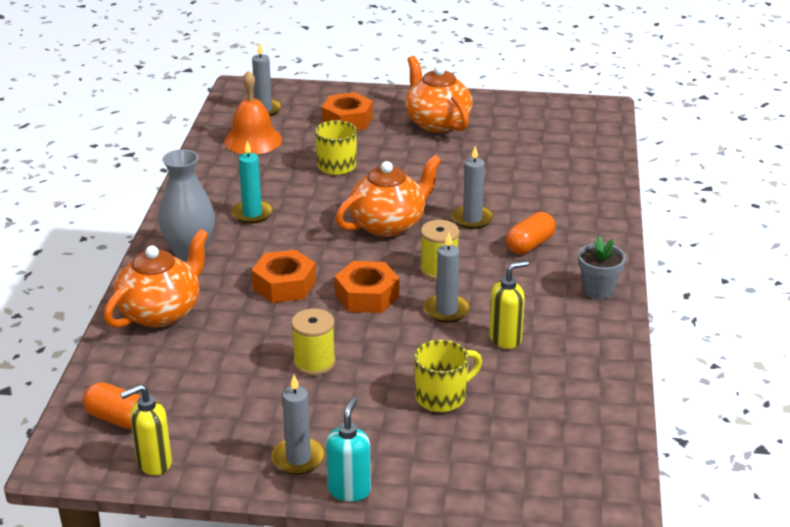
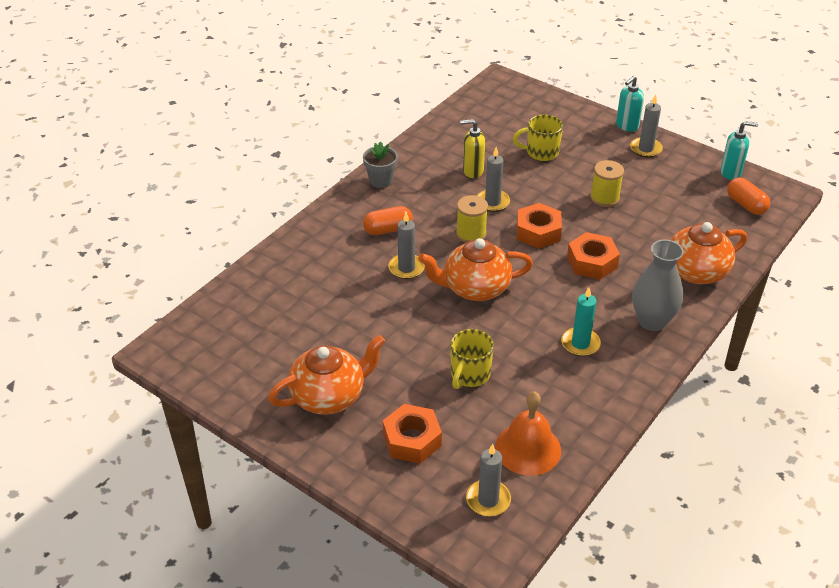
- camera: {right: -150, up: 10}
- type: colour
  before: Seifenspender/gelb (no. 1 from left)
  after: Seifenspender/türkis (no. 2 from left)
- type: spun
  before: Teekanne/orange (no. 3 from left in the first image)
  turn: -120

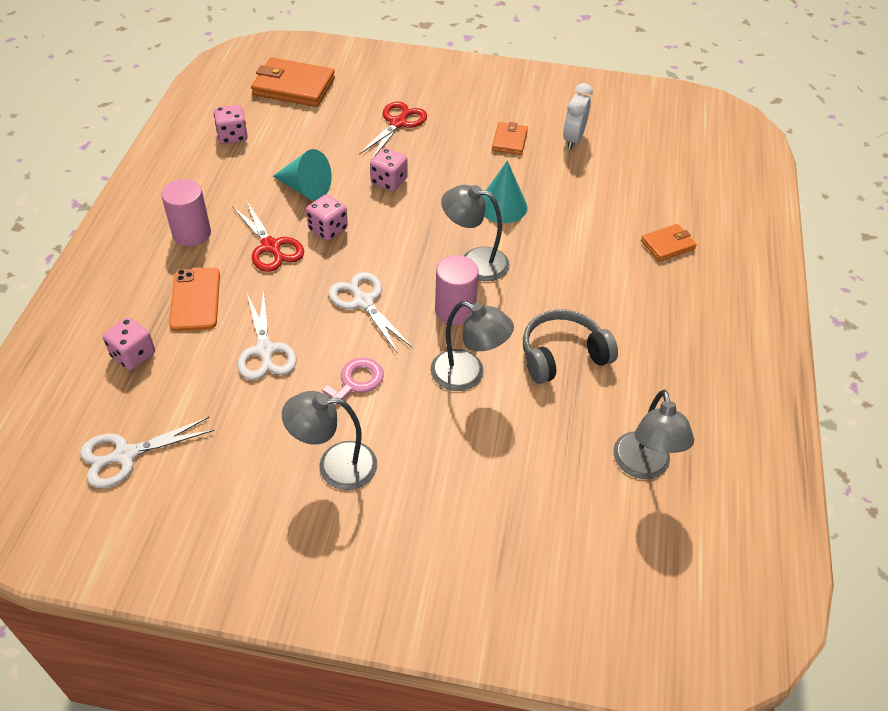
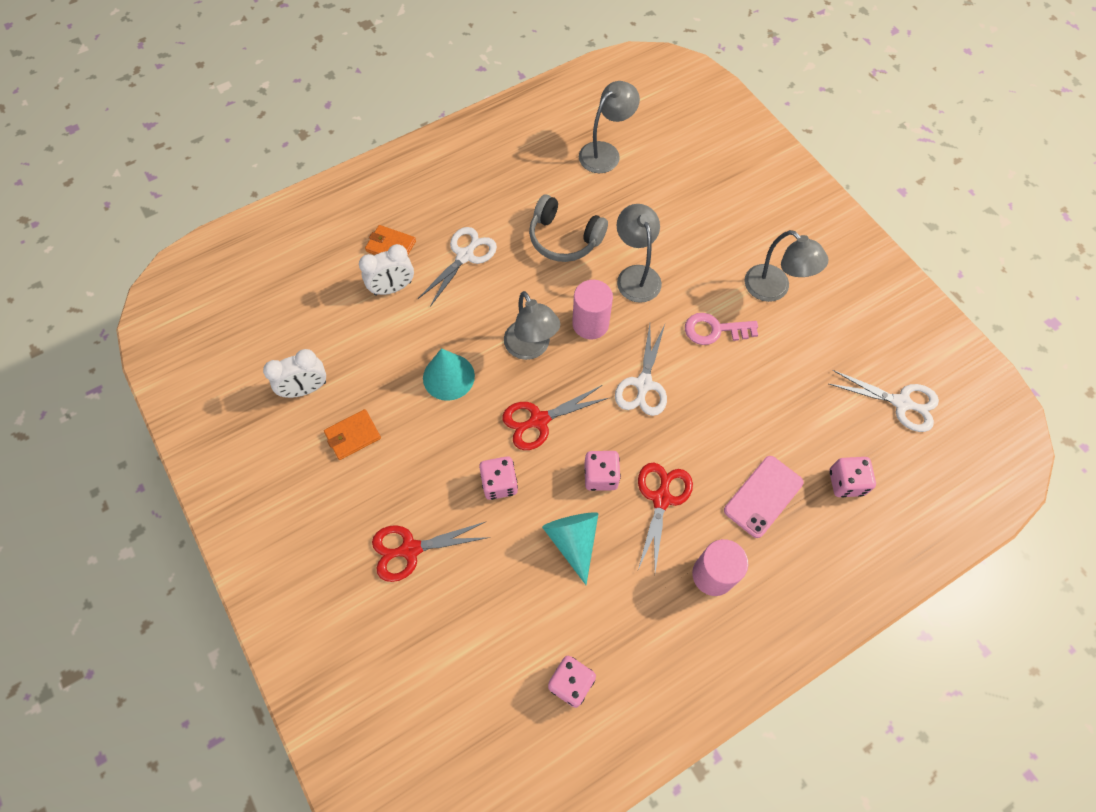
- camera: {right: -130, up: 15}
- type: missing
  before: Geldbörse/orange (no. 1 from left)
- type: appeared
  after: Wecker/weiß (no. 2 from left)
- type: appeared
  after: Schere/rot (no. 2 from left)
- type: relocated
  before: Schere/weiß (no. 2 from left in the first image)
  after: Schere/weiß (no. 1 from left)
- type: colour
  before: Handy/orange
  after: Handy/rosa

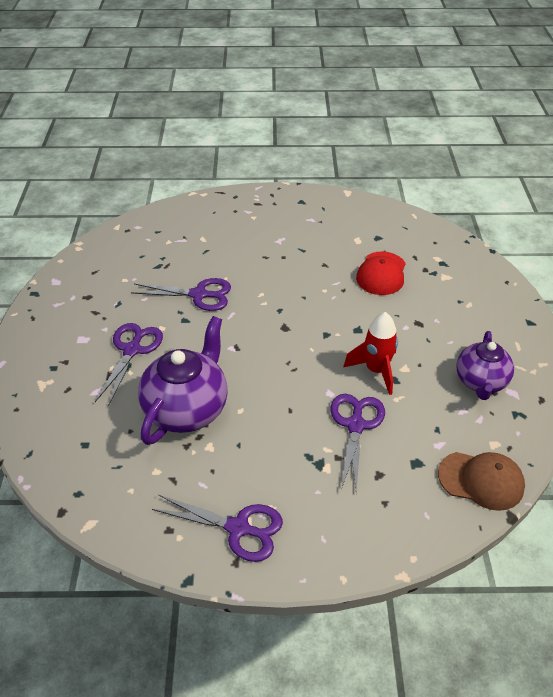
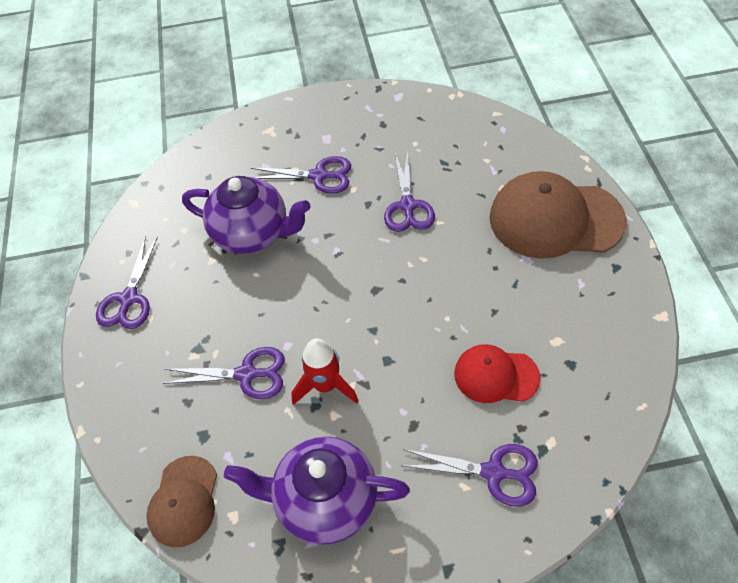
- camera: {right: 85, up: 10}
- type: appeared
  after: Schere/lila (no. 5 from left)
- type: appeared
  after: Kappe/braun (no. 2 from left)
- type: size
  before: Teekanne/lila (no. 2 from left)
  scale: 1.51

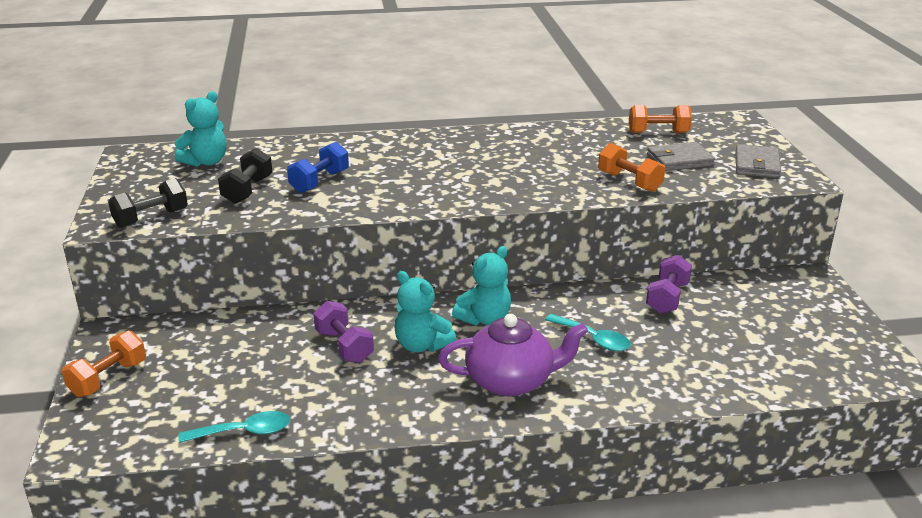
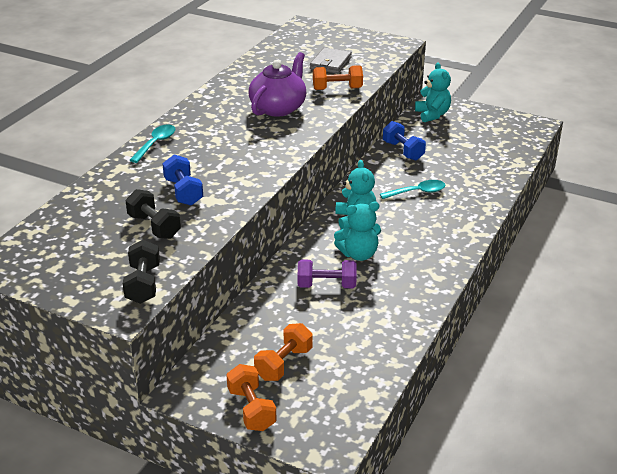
- camera: {right: -55, up: 5}
- type: missing
  before: Geldbörse/grau (no. 2 from left)
- type: relocated
  before: Teddybär/türkis (no. 1 from left in the first image)
  after: Teddybär/türkis (no. 3 from left)
- type: relocated
  before: Löffel/türkis (no. 1 from left)
- type: relocated
  before: Teekanne/lila
- type: relocated
  before: Hantel/orange (no. 3 from left in the first image)
  after: Hantel/orange (no. 2 from left)
- type: colour
  before: Hantel/lila (no. 2 from left)
  after: Hantel/blau (no. 2 from left)

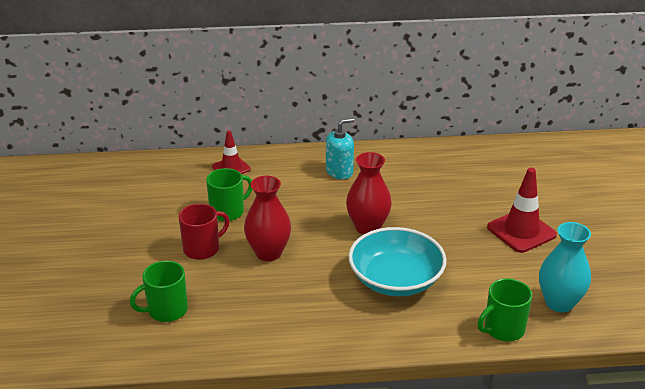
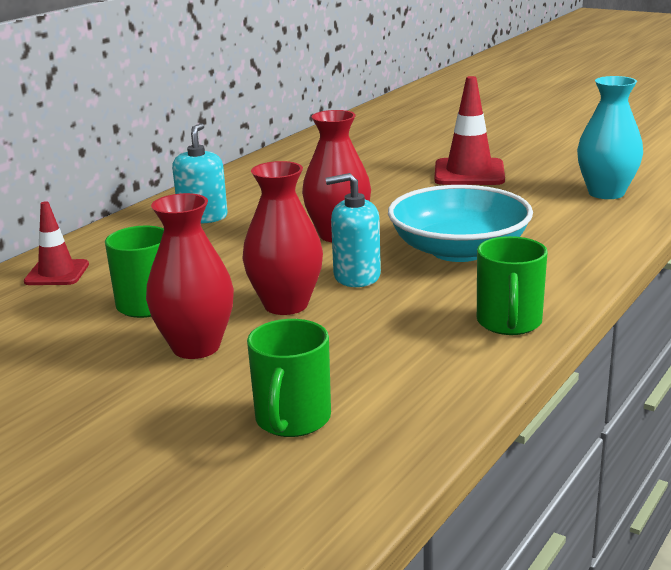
- camera: {right: -50, up: -10}
- type: appeared
  after: Seifenspender/türkis (no. 2 from left)
- type: relocated
  before: Tasse/grün (no. 3 from left)
- type: exchanged
  before: Tasse/rot
  after: Vase/rot (no. 1 from left)

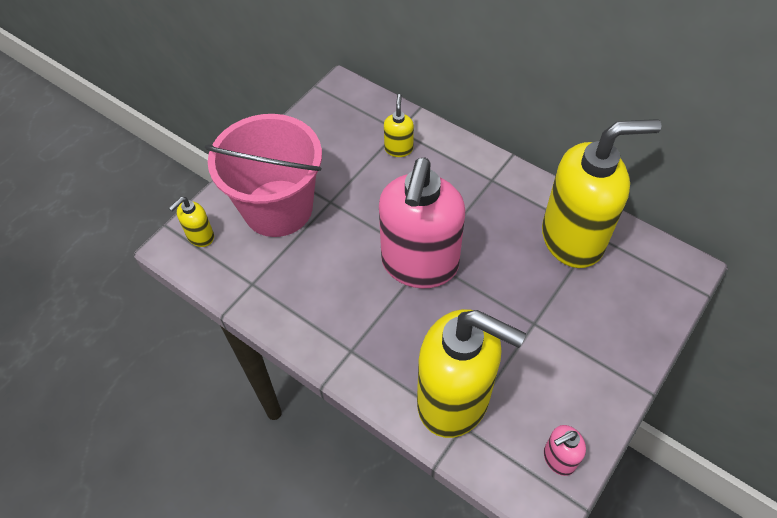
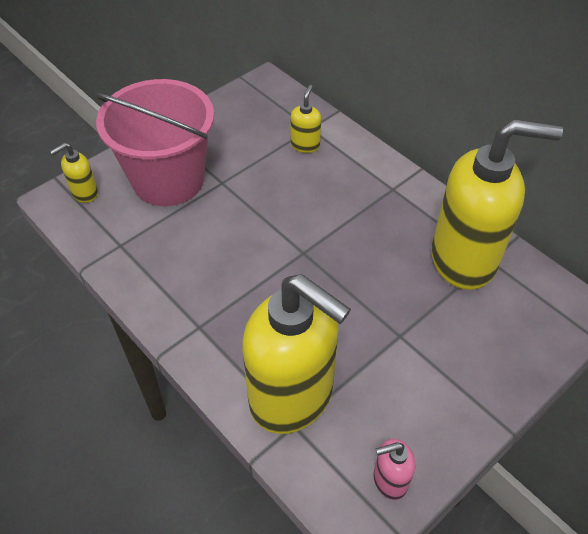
- camera: {right: 10, up: -5}
- type: missing
  before: Seifenspender/rosa (no. 1 from left)

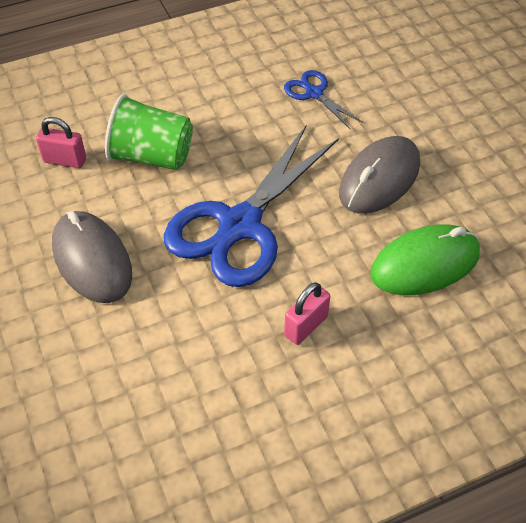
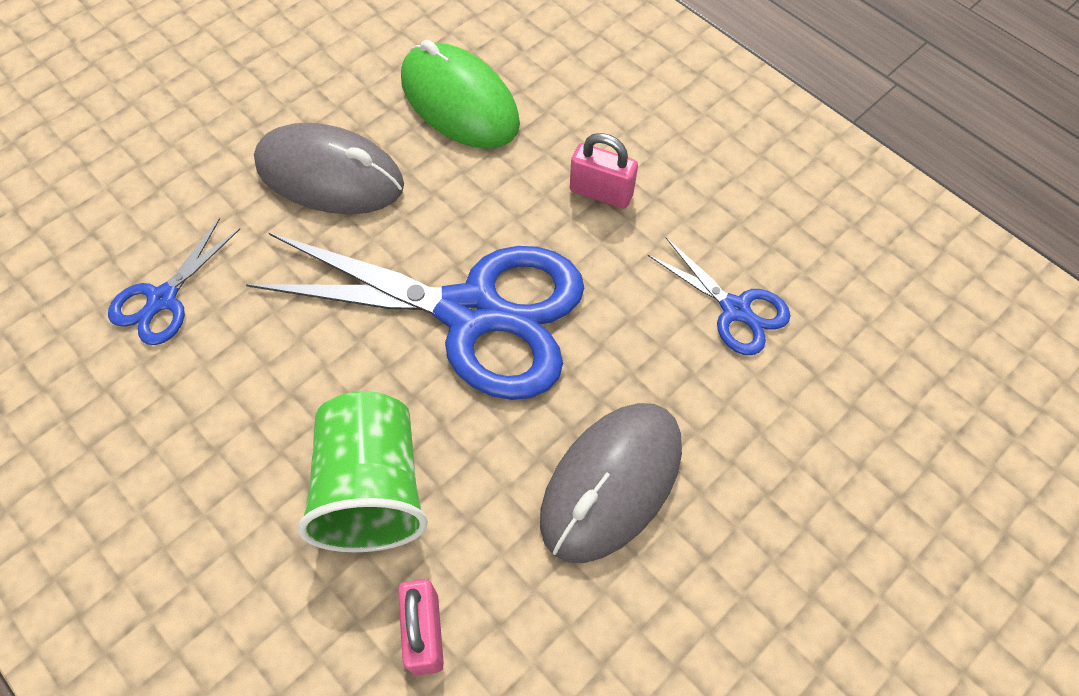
- camera: {right: -110, up: 10}
- type: appeared
  after: Schere/blau (no. 3 from left)

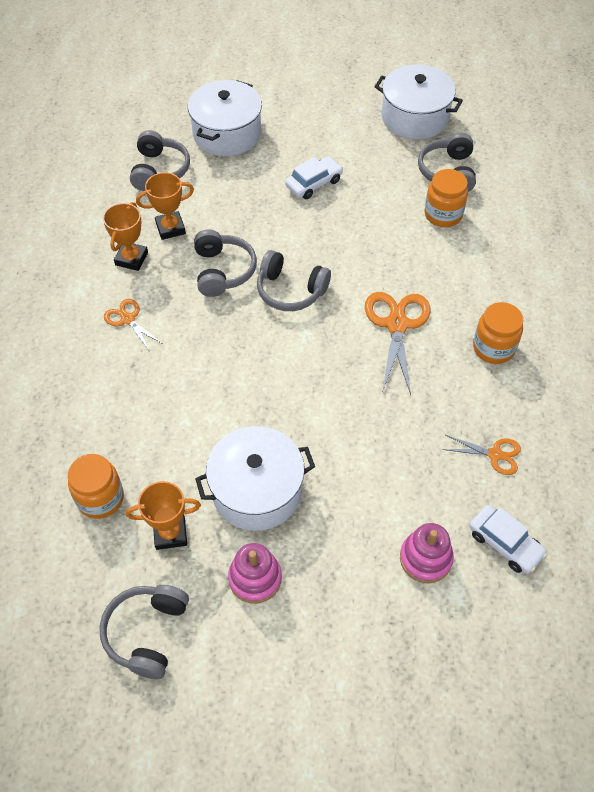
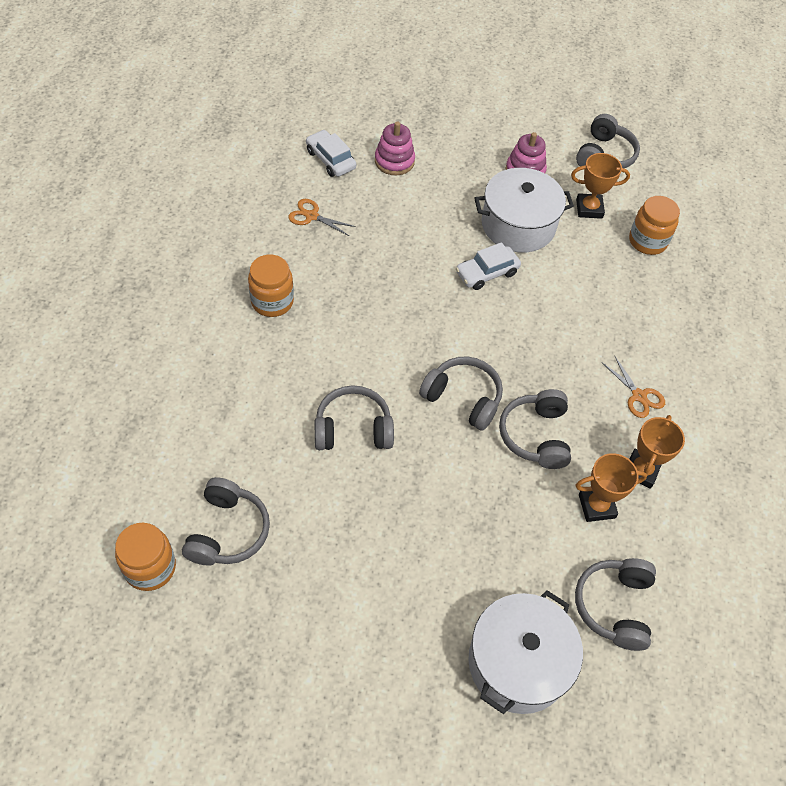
- camera: {right: -175, up: 0}
- type: missing
  before: Schere/orange (no. 2 from left)
- type: missing
  before: Kochtopf/weiß (no. 3 from left)
- type: appeared
  after: Kopfhörer/grau (no. 2 from left)
- type: relocated
  before: Auto/weiß (no. 1 from left in the first image)
  after: Auto/weiß (no. 2 from left)
- type: relocated
  before: Einmachglas/orange (no. 2 from left in the first image)
  after: Einmachglas/orange (no. 1 from left)

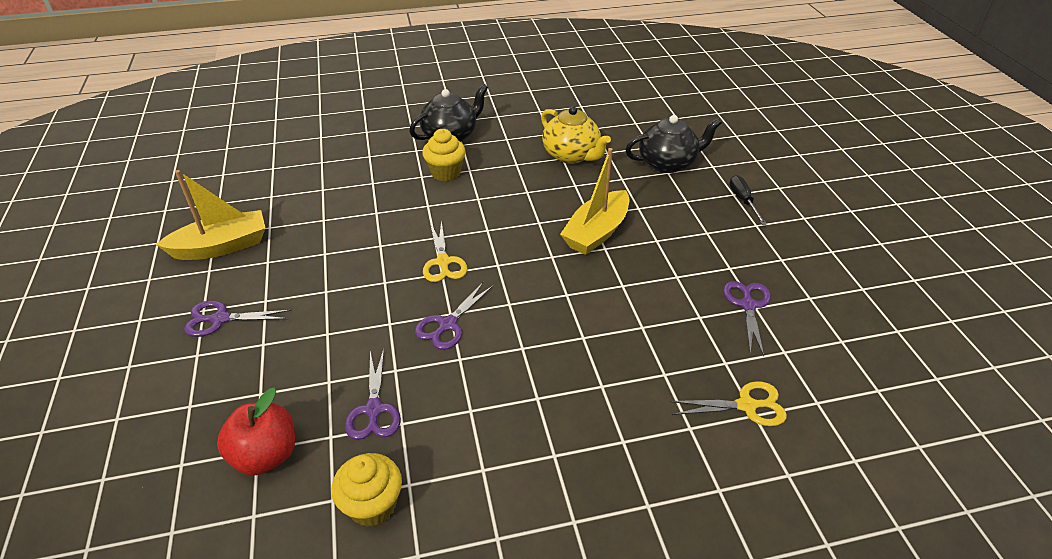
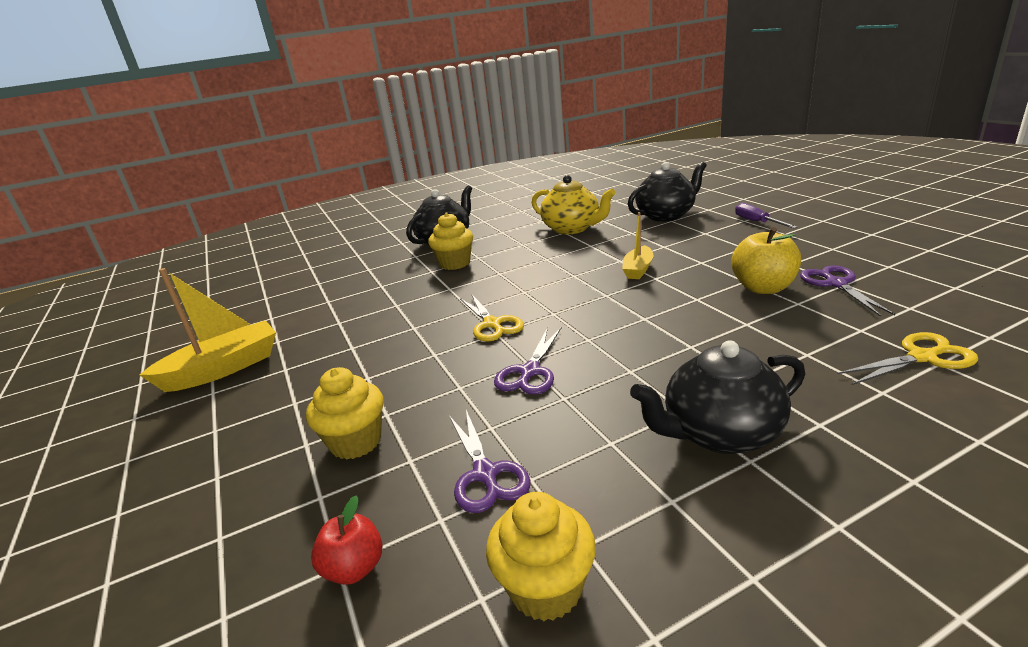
- camera: {right: -10, up: -15}
- type: missing
  before: Schere/lila (no. 1 from left)
- type: appeared
  after: Muffin/gelb (no. 1 from left)
- type: appeared
  after: Teekanne/schwarz (no. 3 from left)
- type: appeared
  after: Apfel/gelb
- type: colour
  before: Schraubenzieher/schwarz
  after: Schraubenzieher/lila
- type: size
  before: Apfel/rot
  scale: 0.61
- type: size
  before: Boot/gelb (no. 2 from left)
  scale: 0.58

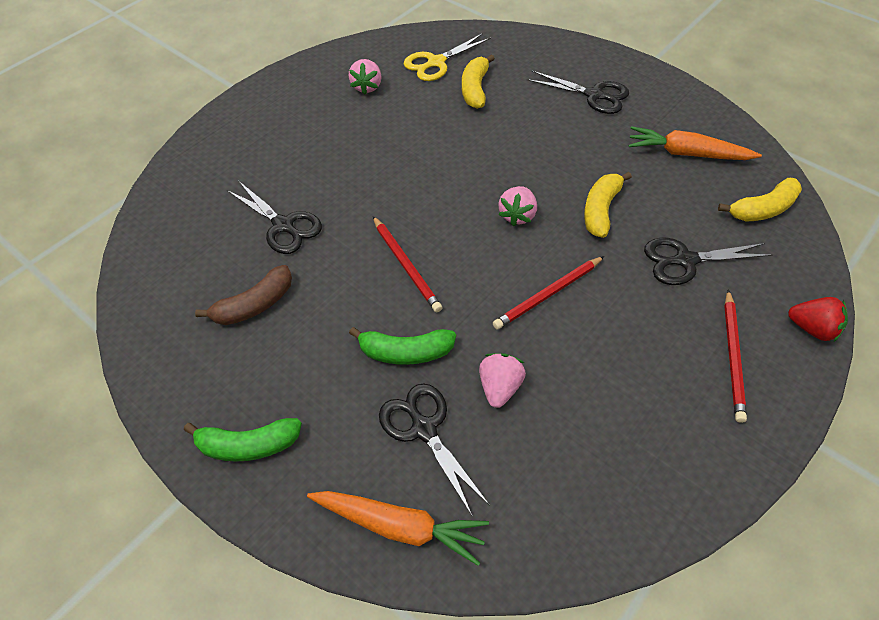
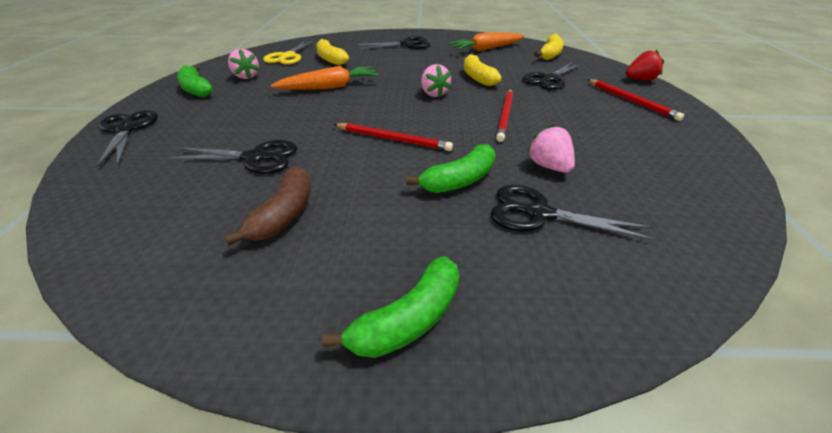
- camera: {right: -40, up: -15}
- type: appeared
  after: Schere/schwarz (no. 1 from left)
- type: appeared
  after: Banane/grün (no. 1 from left)
- type: relocated
  before: Karotte/orange (no. 1 from left)

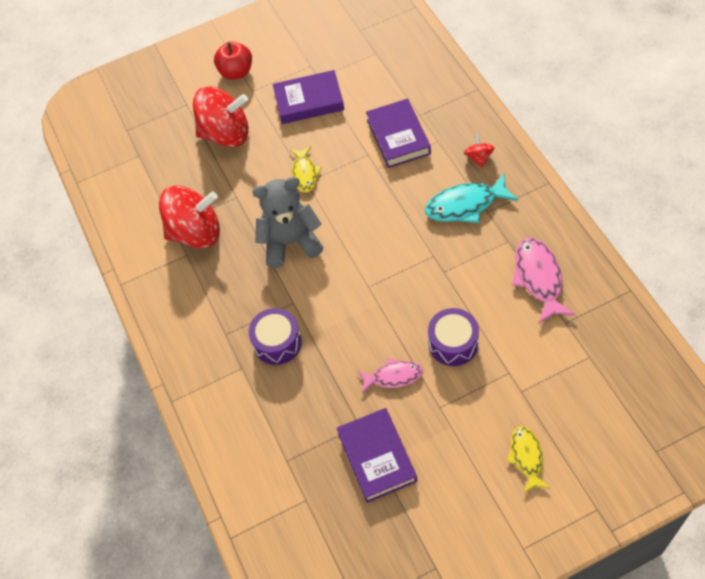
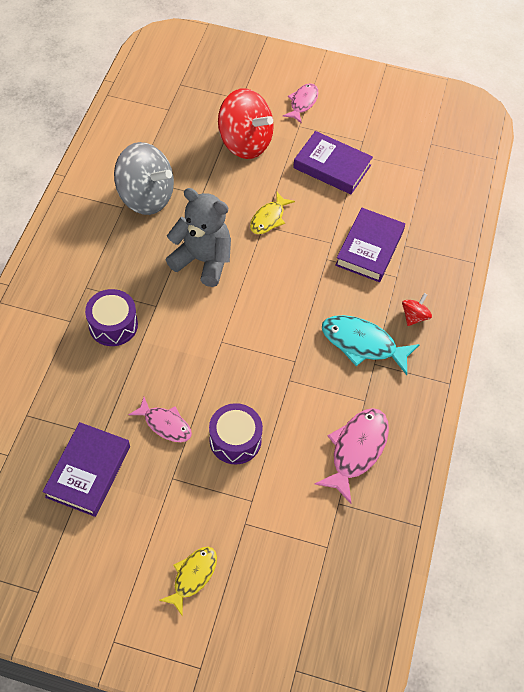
- camera: {right: 30, up: 0}
- type: exchanged
  before: Apfel/rot
  after: Fisch/rosa (no. 2 from left)
- type: colour
  before: Kreisel/rot (no. 1 from left)
  after: Kreisel/grau

